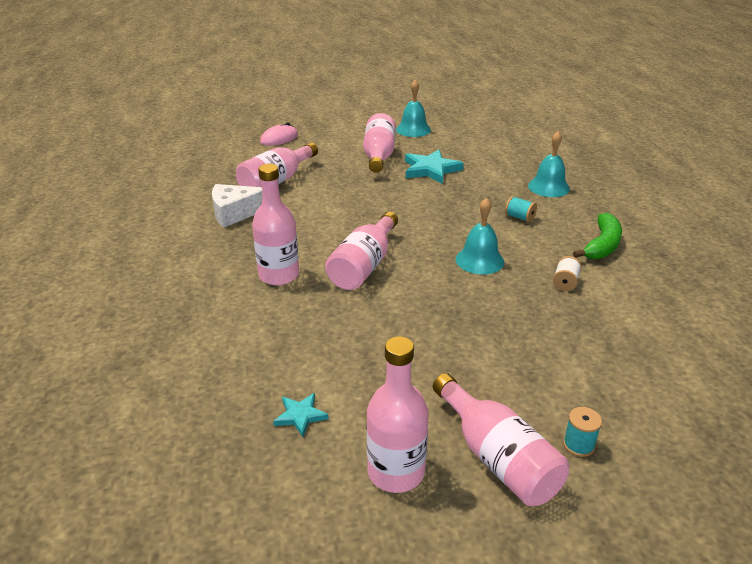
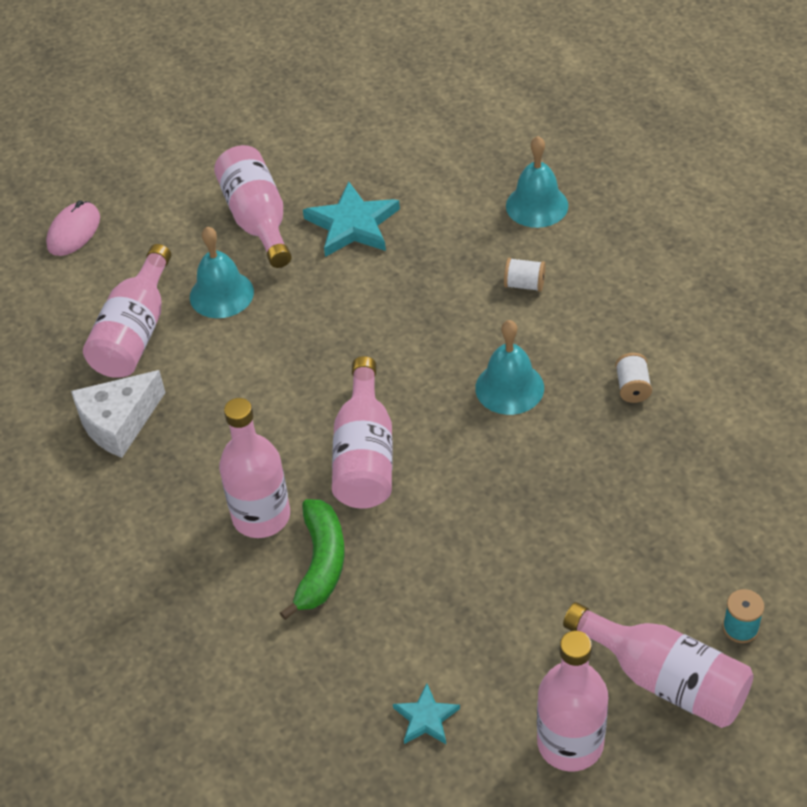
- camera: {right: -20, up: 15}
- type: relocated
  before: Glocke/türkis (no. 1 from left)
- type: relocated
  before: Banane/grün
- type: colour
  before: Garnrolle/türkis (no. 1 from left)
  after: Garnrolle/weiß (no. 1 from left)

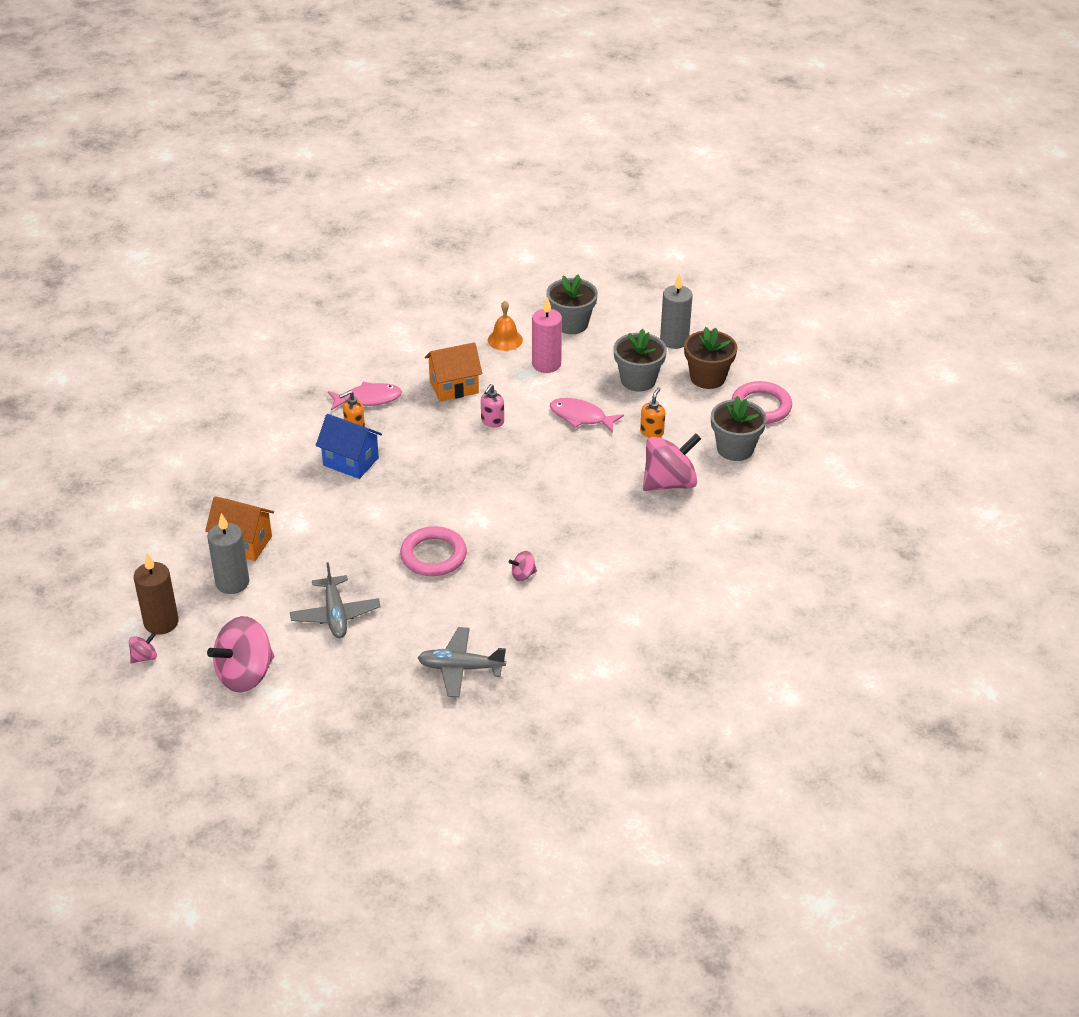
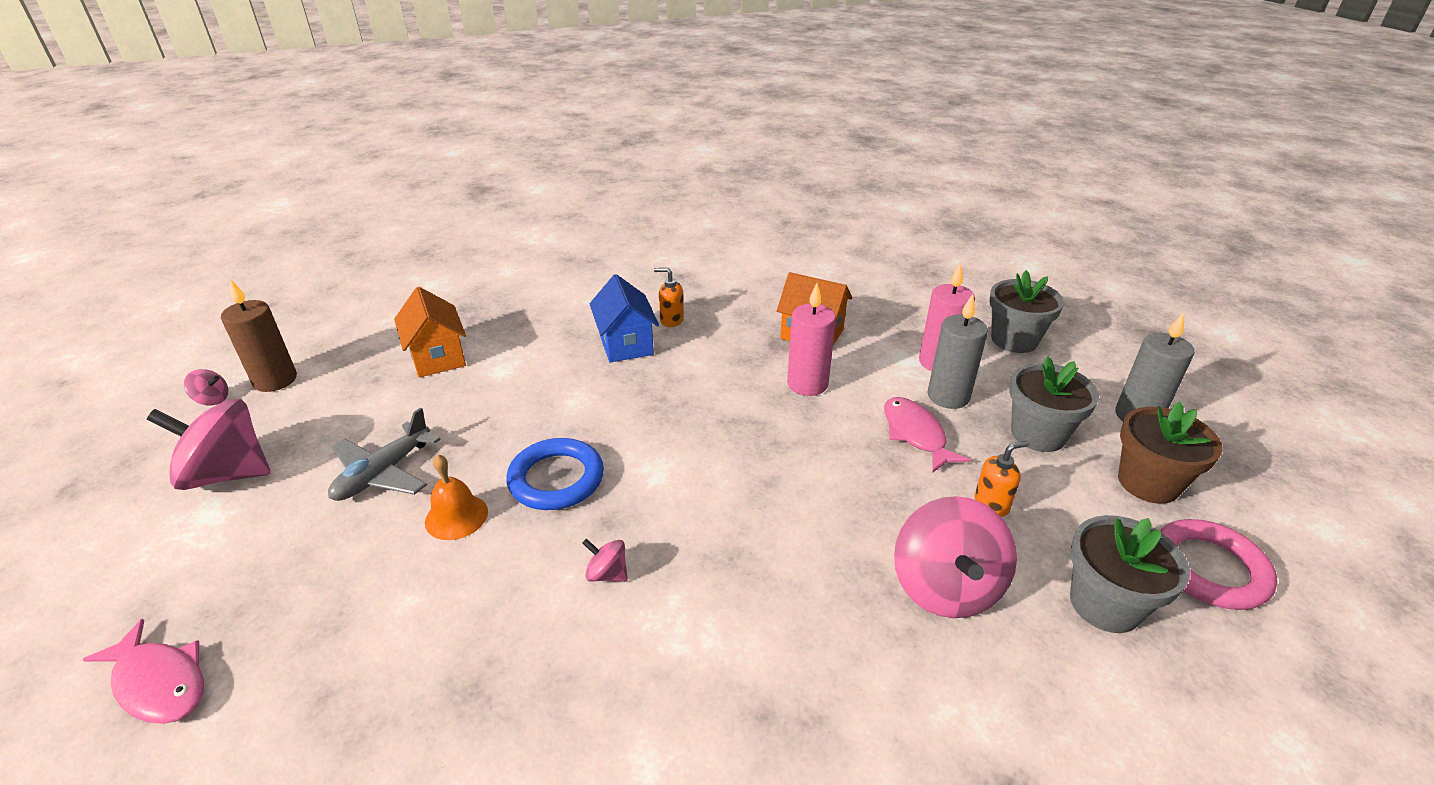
- camera: {right: 45, up: -5}
- type: missing
  before: Flugzeug/grau (no. 2 from left)
- type: relocated
  before: Kerze/grau (no. 1 from left)
- type: relocated
  before: Fisch/rosa (no. 1 from left)
- type: relocated
  before: Glocke/orange
- type: exchanged
  before: Seifenspender/rosa
  after: Kerze/rosa (no. 1 from left)
- type: colour
  before: Ring/rosa (no. 1 from left)
  after: Ring/blau
- type: spun
  before: Kreisel/rosa (no. 4 from left)
  turn: 75

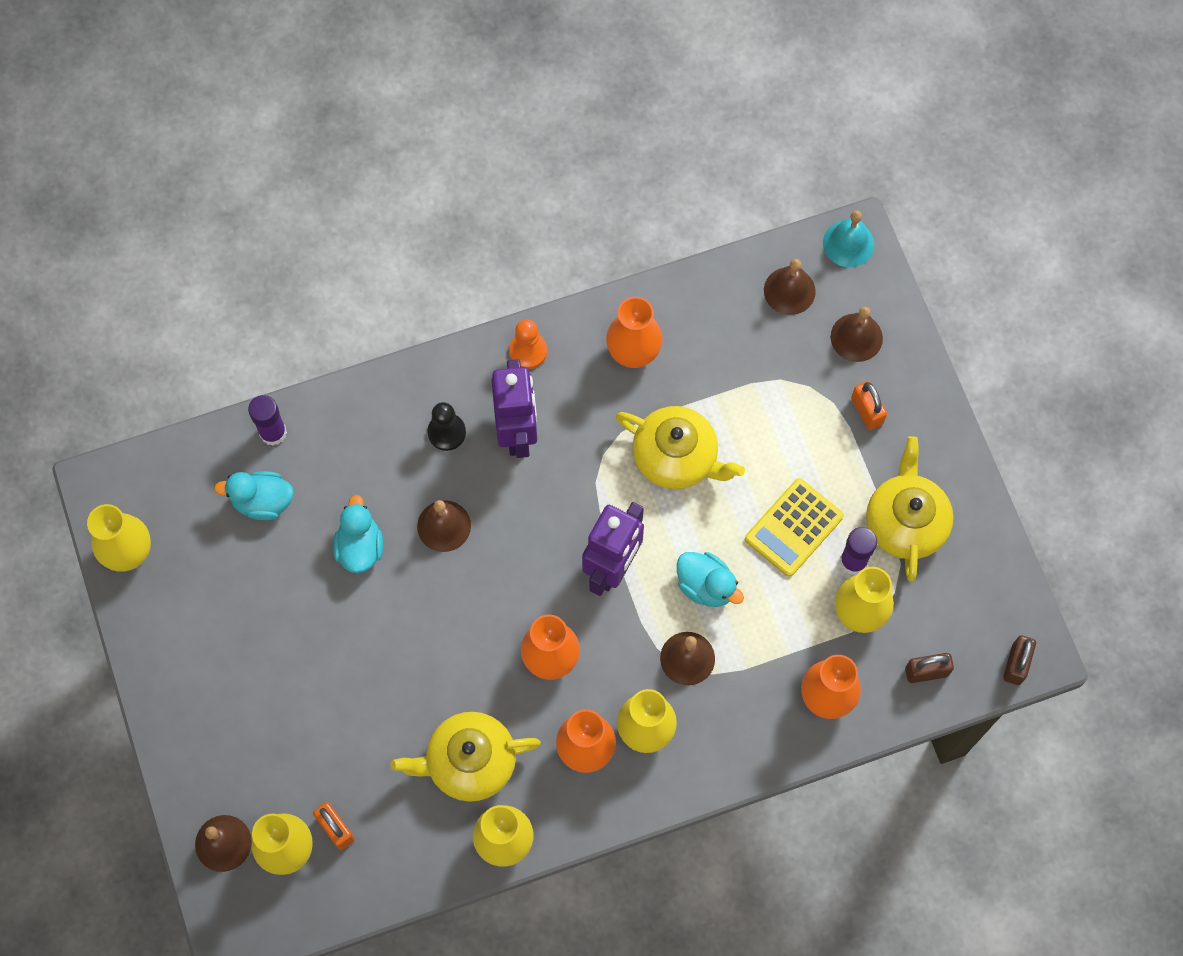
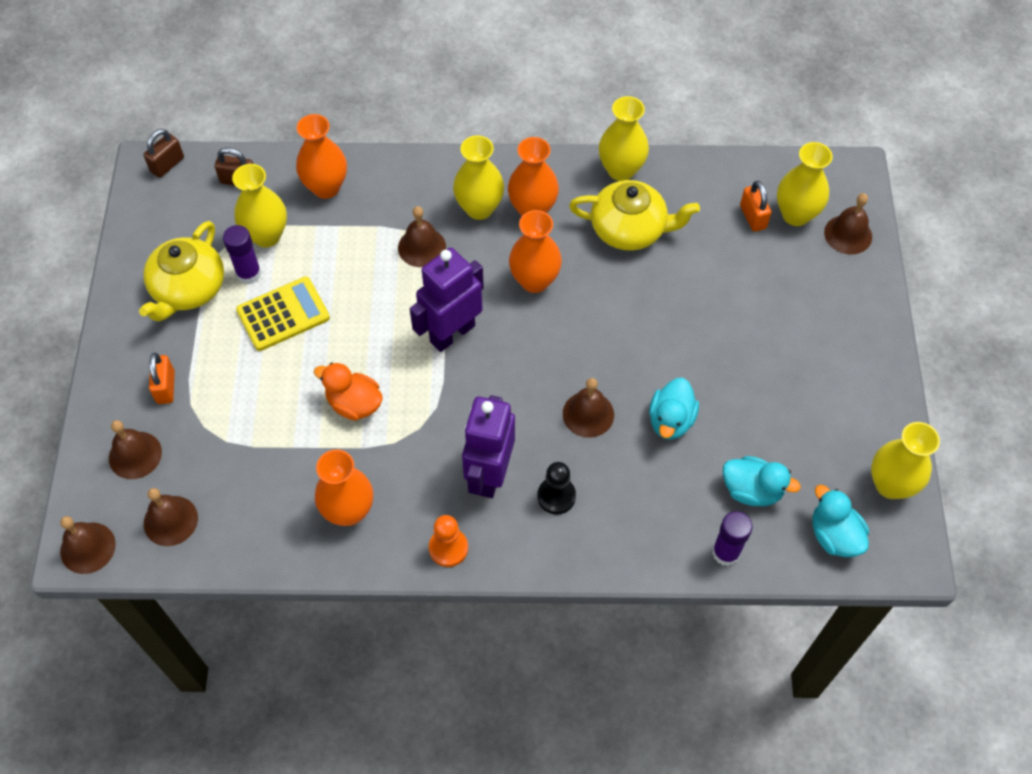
- camera: {right: -160, up: -10}
- type: relocated
  before: Ente/türkis (no. 3 from left)
- type: exchanged
  before: Teekanne/gelb (no. 2 from left)
  after: Ente/orange
- type: colour
  before: Glocke/türkis
  after: Glocke/braun (no. 1 from left)

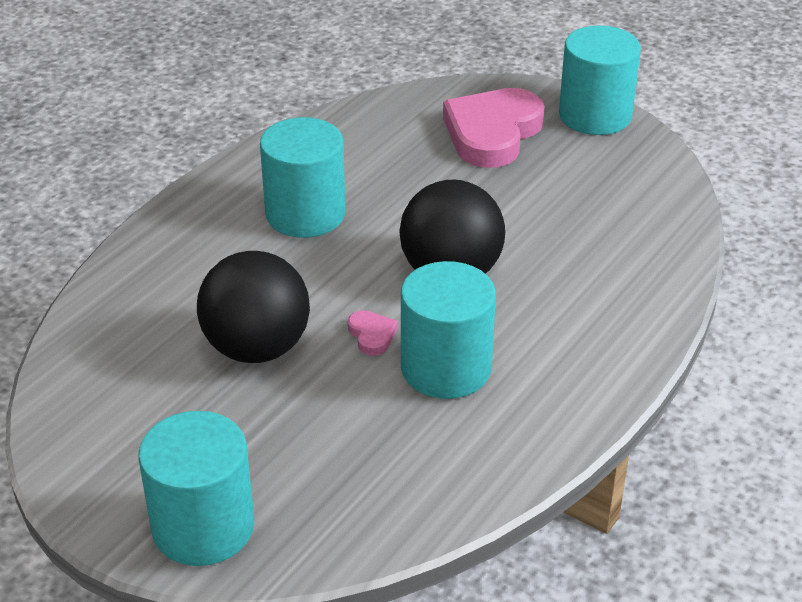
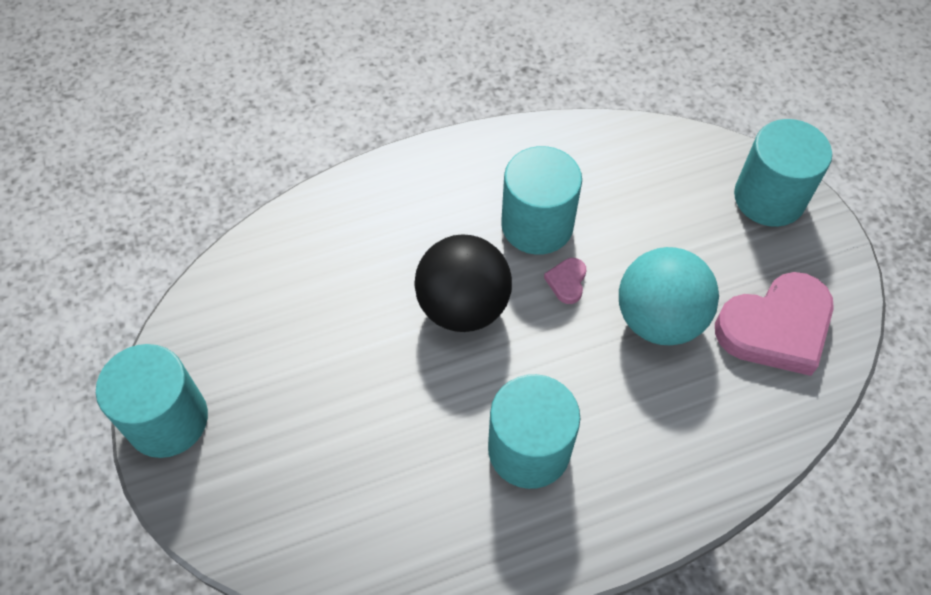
- camera: {right: -145, up: 20}
- type: relocated
  before: Herz/rosa (no. 2 from left)
- type: colour
  before: Ball/schwarz (no. 1 from left)
  after: Ball/türkis

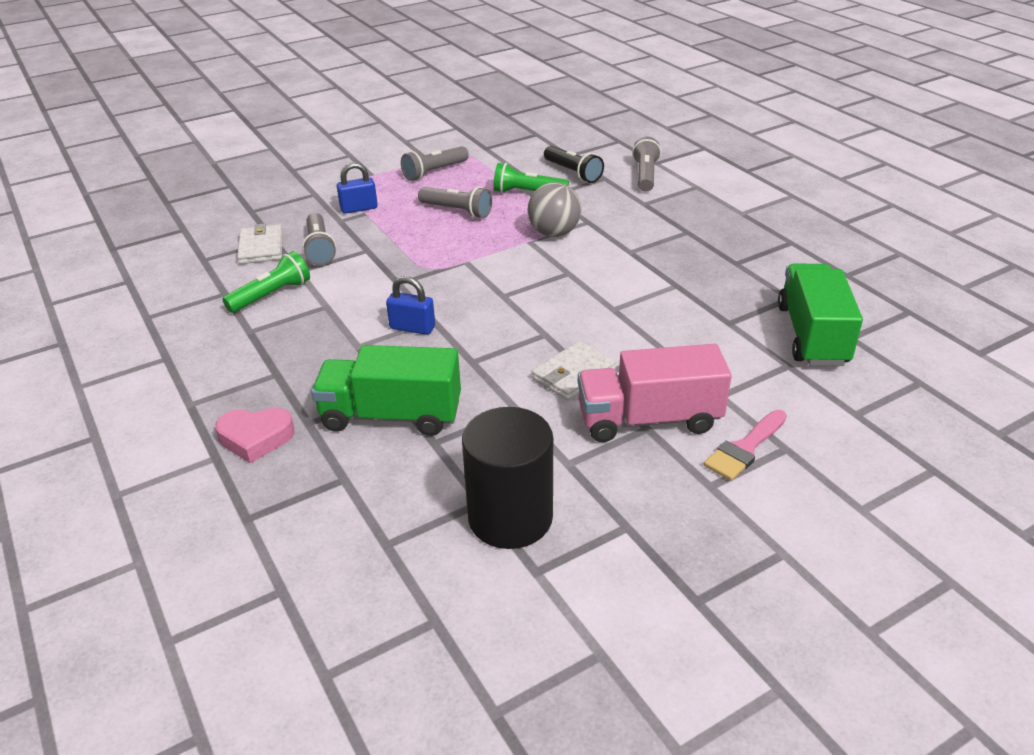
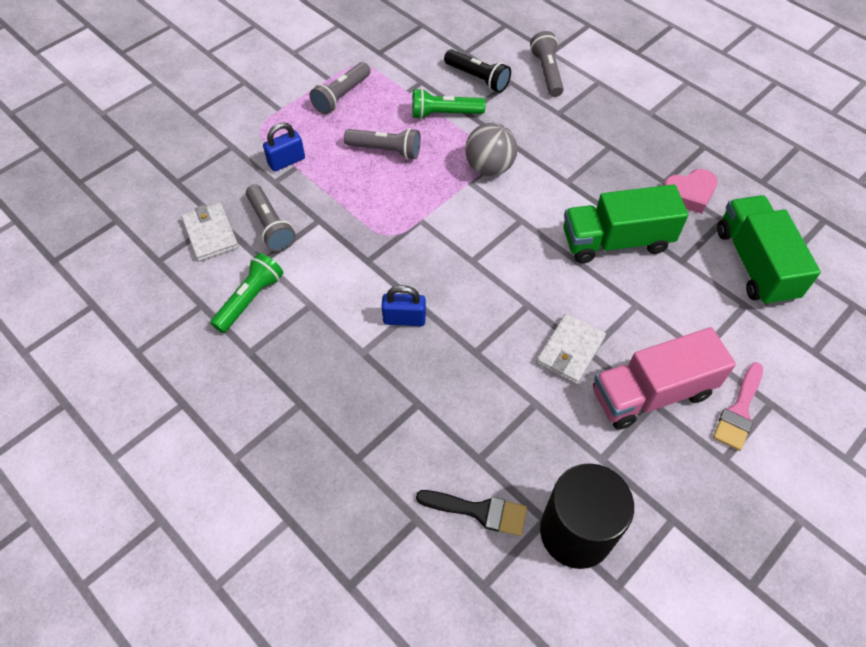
- camera: {right: -15, up: 20}
- type: appeared
  after: Pinsel/schwarz
- type: relocated
  before: Herz/rosa
- type: relocated
  before: Lastwagen/grün (no. 1 from left)

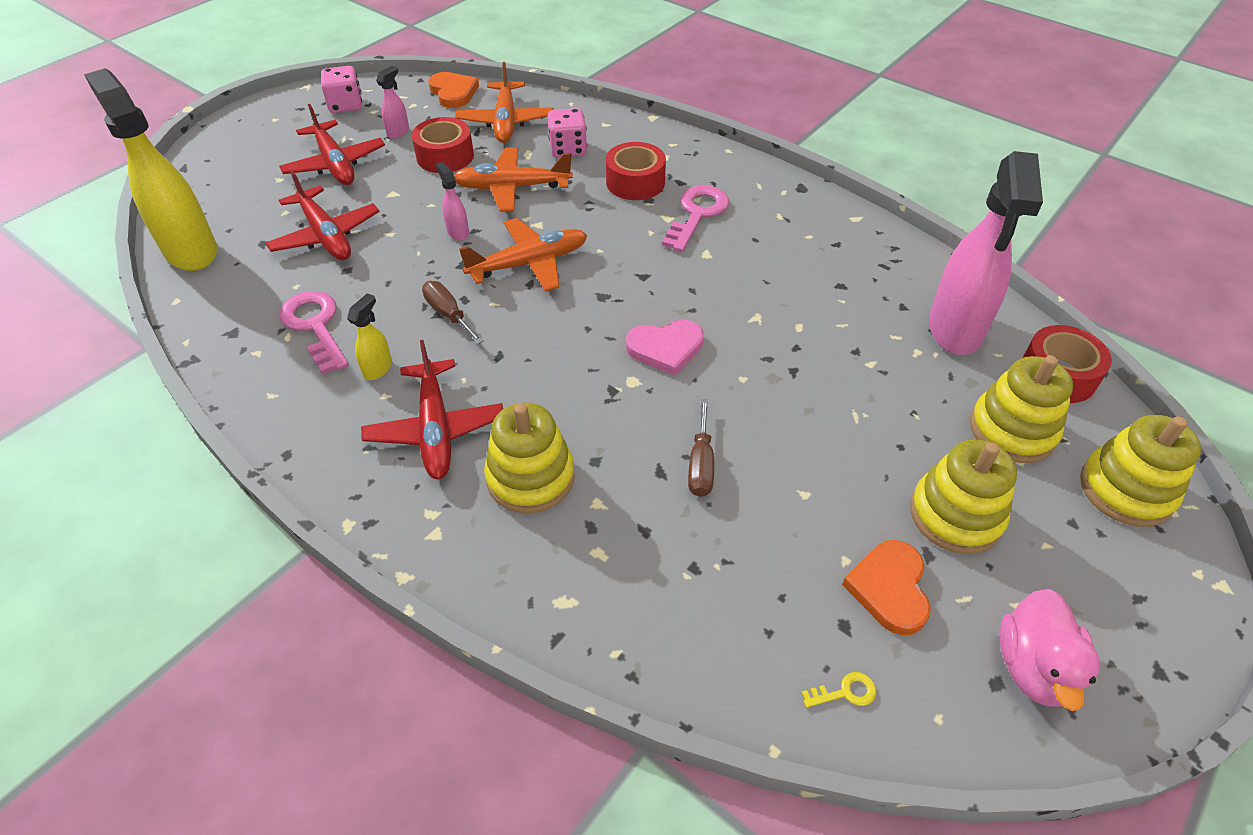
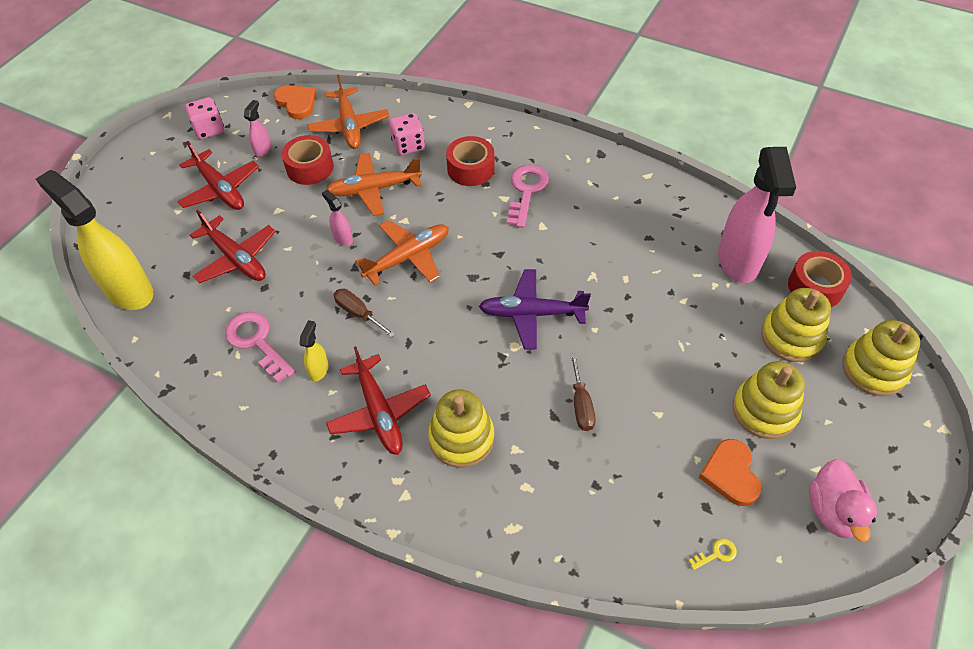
- camera: {right: -10, up: 5}
- type: exchanged
  before: Herz/rosa
  after: Flugzeug/lila

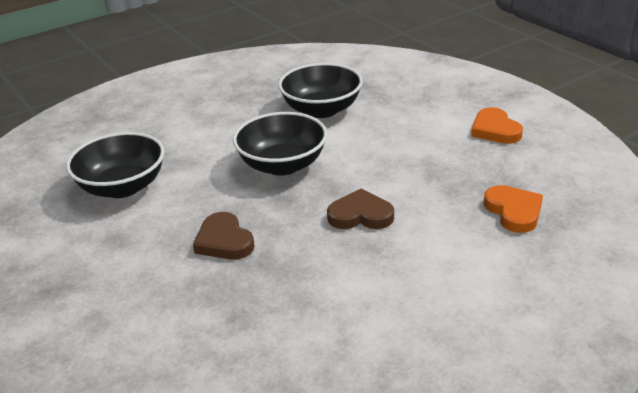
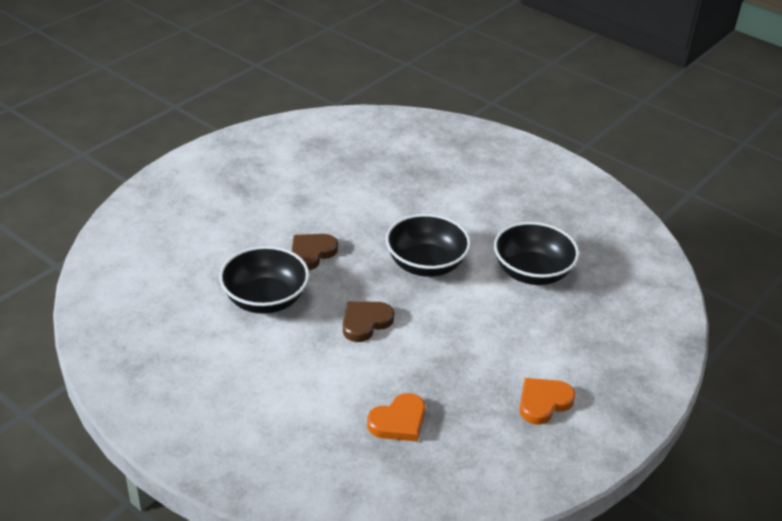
- camera: {right: 70, up: 5}
- type: relocated
  before: Schüssel/schwarz (no. 1 from left)
- type: spun
  before: Herz/braun (no. 2 from left)
  turn: -120

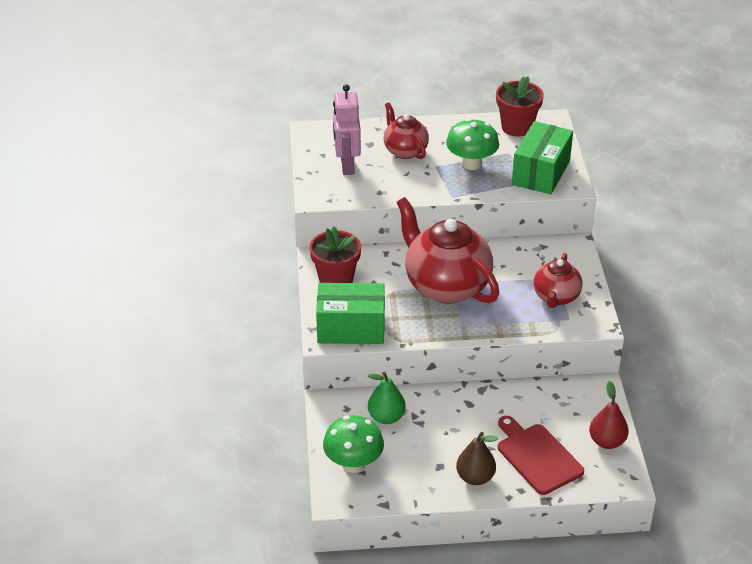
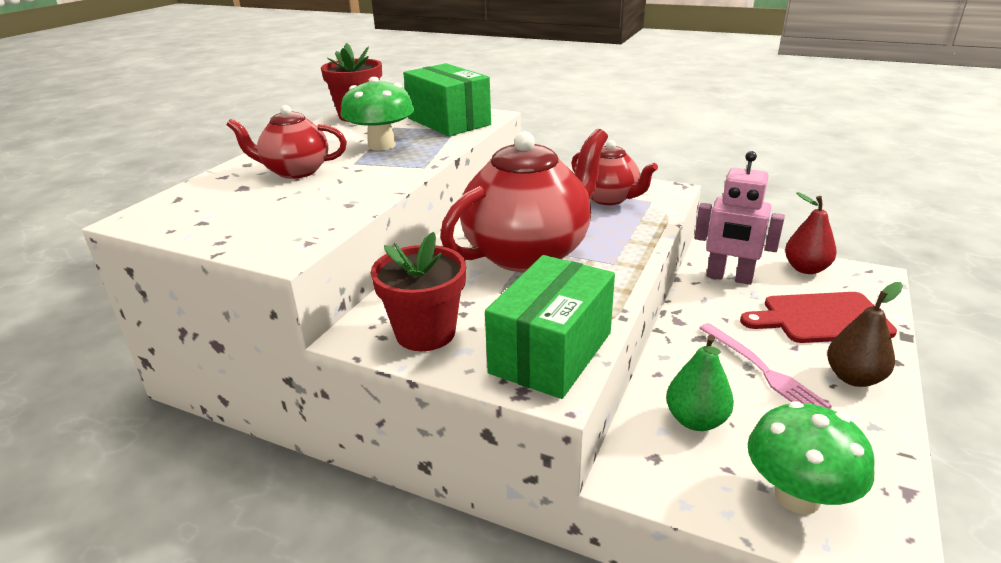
- camera: {right: -60, up: -10}
- type: appeared
  after: Gabel/rosa
- type: relocated
  before: Roboter/rosa
- type: spun
  before: Teekanne/rot (no. 2 from left)
  turn: 150

